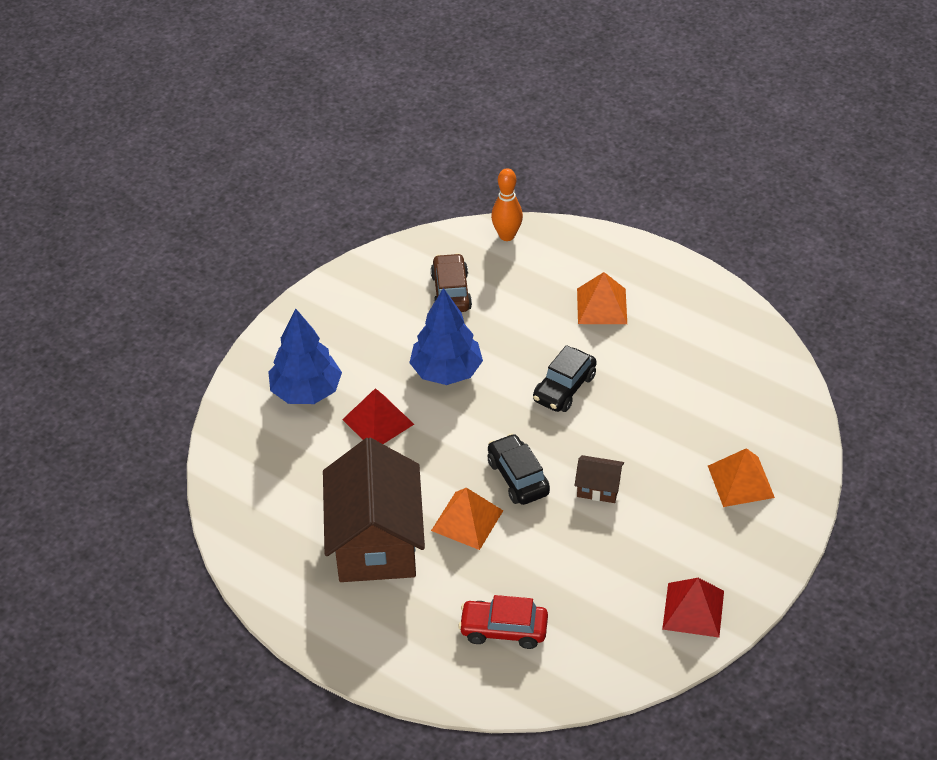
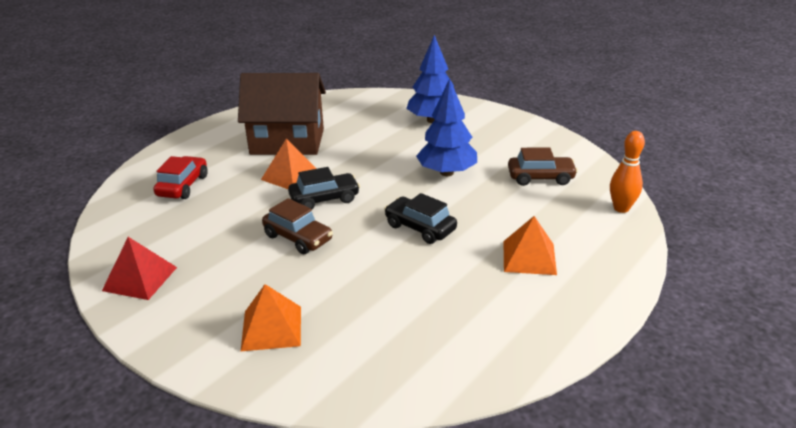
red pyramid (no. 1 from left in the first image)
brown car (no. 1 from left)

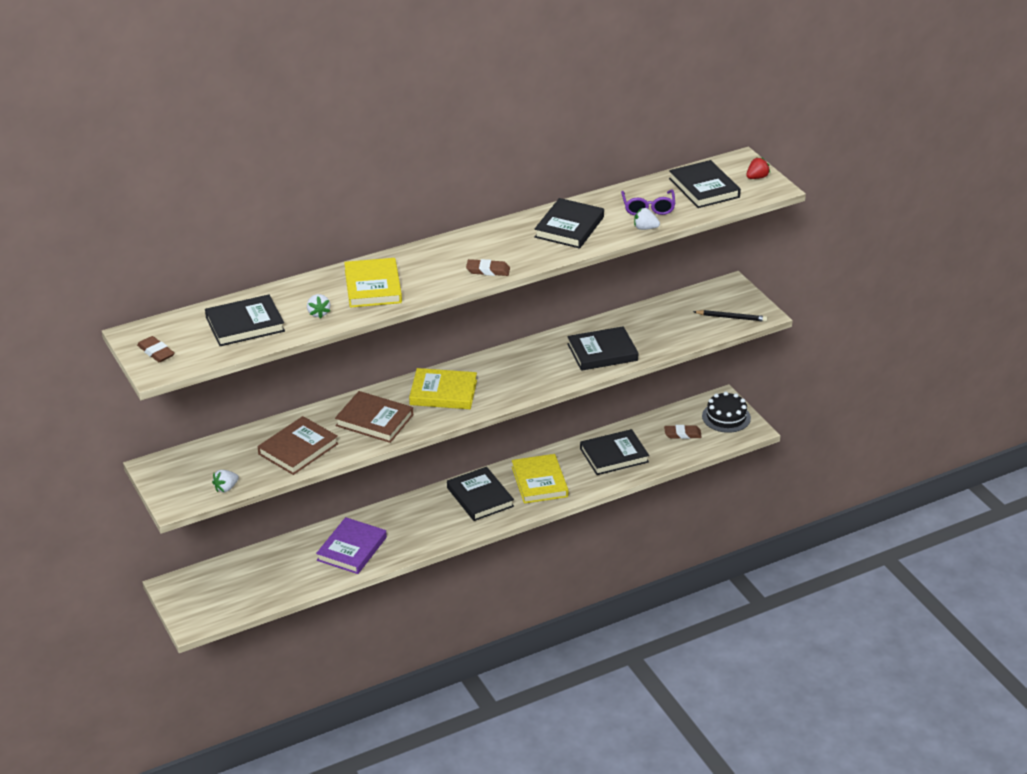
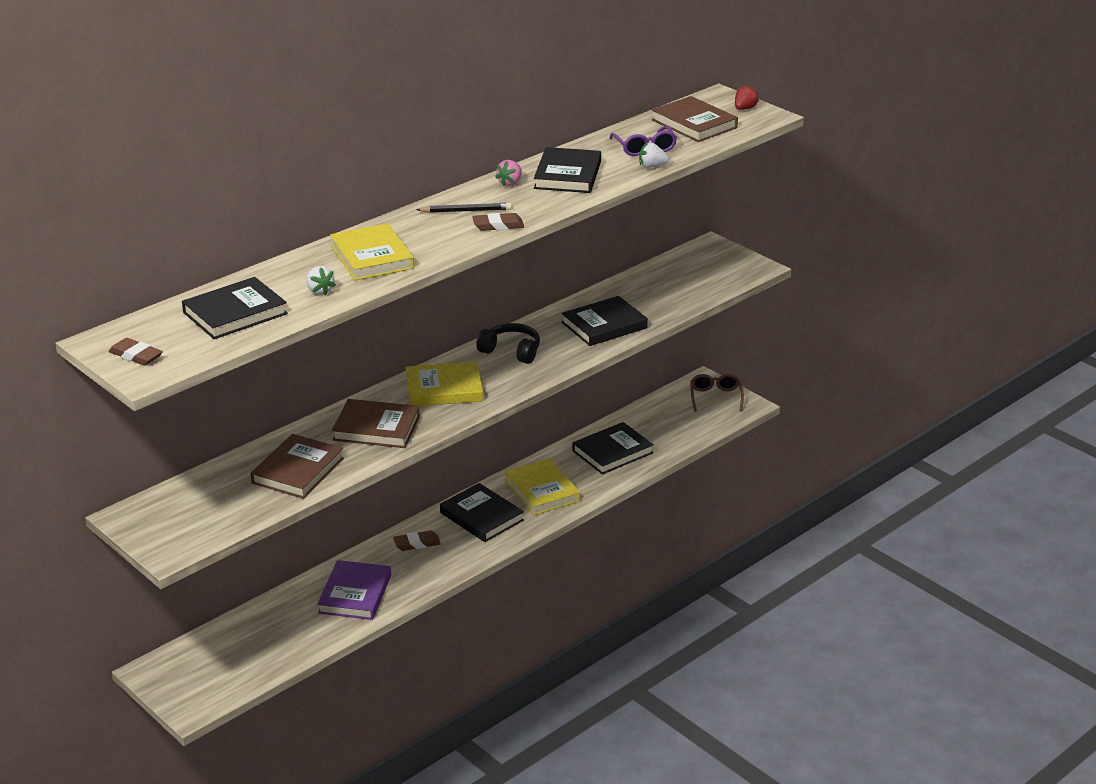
white strawberry (no. 1 from left in the first image)
black headphones
pink strawberry
brown eraser (no. 2 from left)
black pencil
brown glasses
brown book (no. 3 from left)

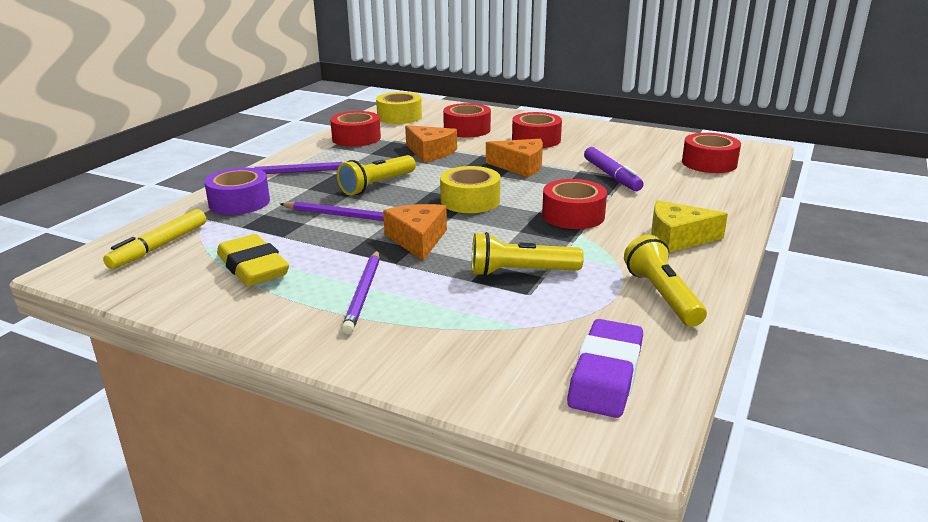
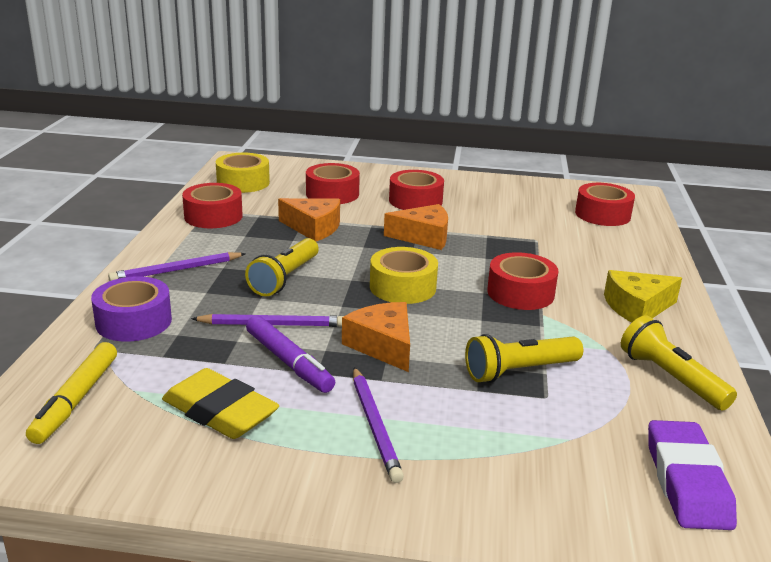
purple marker

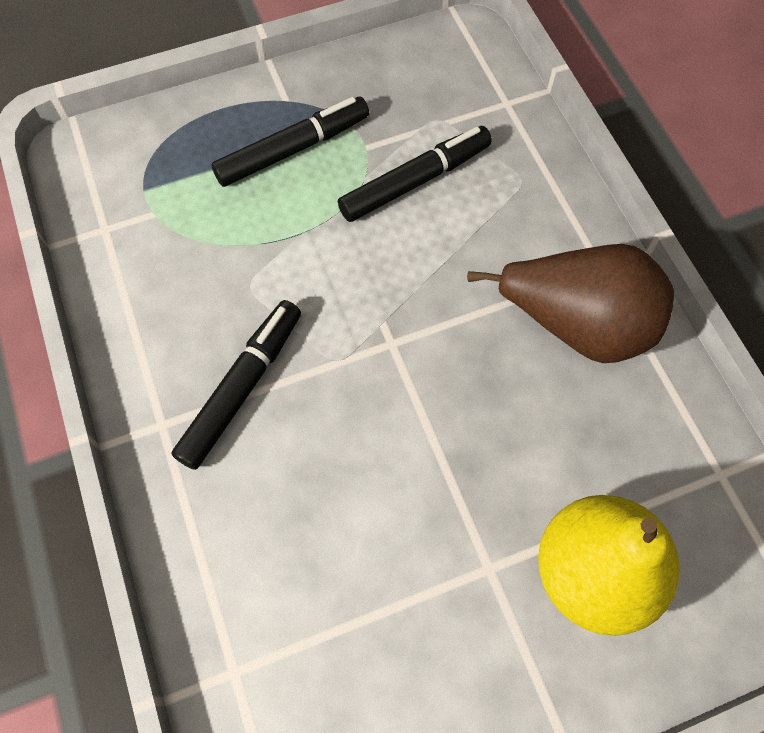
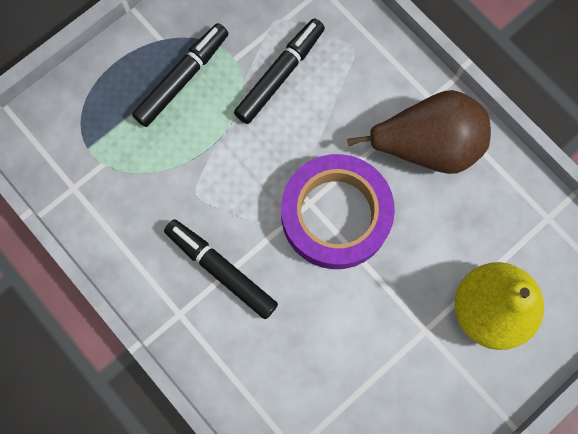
purple tape
black marker (no. 2 from left)

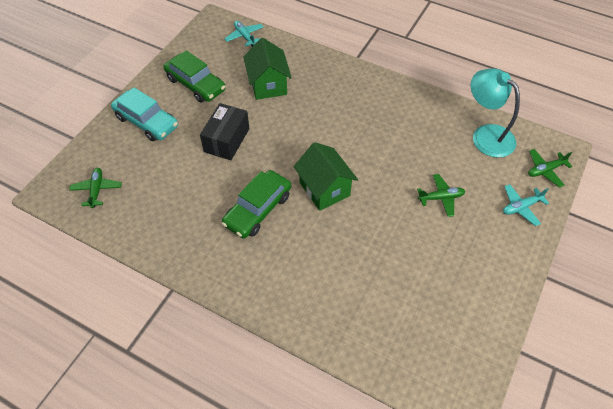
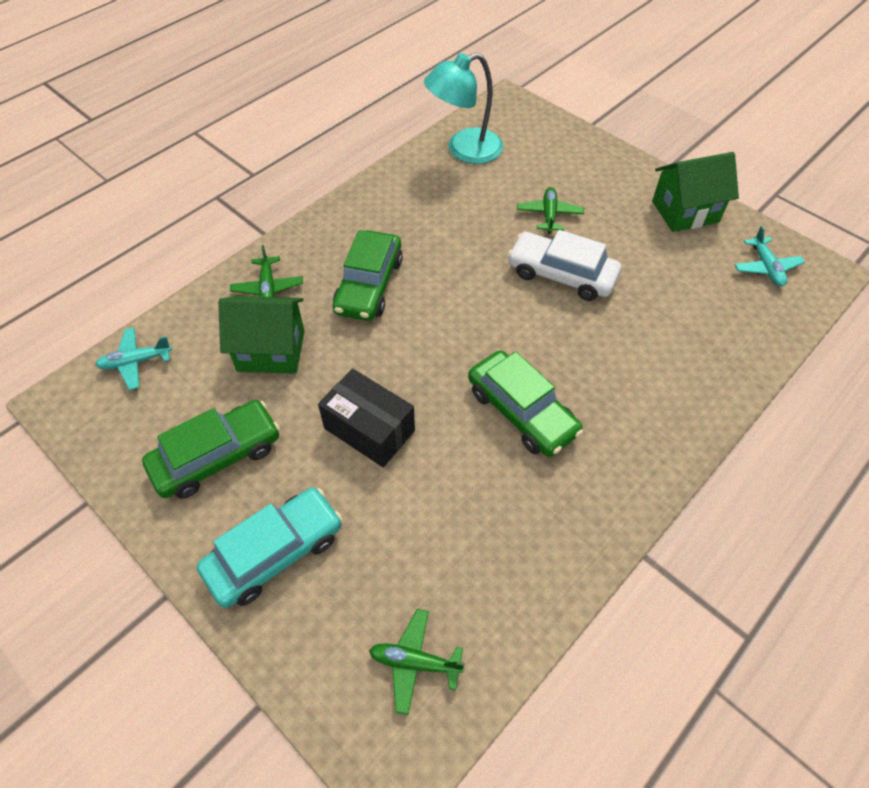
green car (no. 2 from left)
white car
green house (no. 2 from left)
turquoise plane (no. 2 from left)
green plane (no. 1 from left)

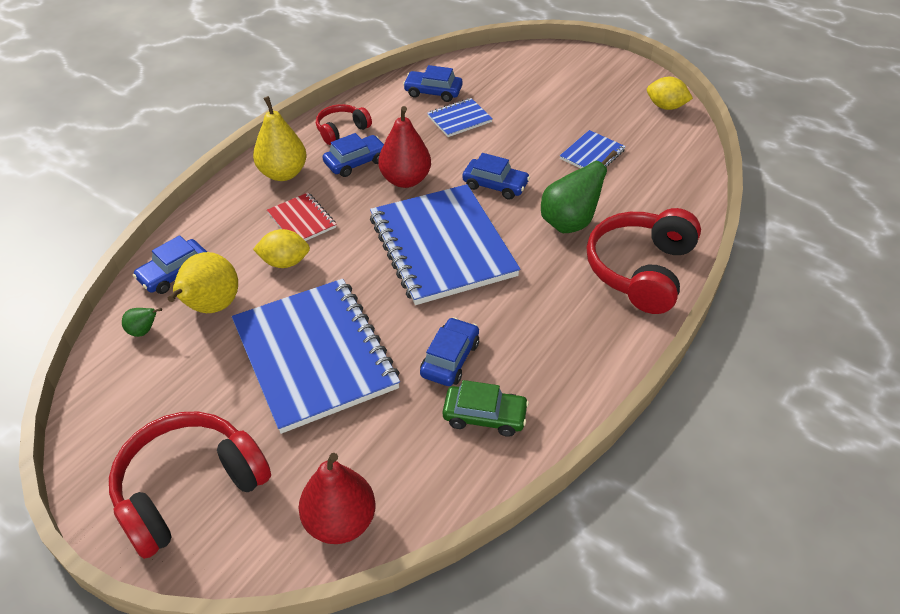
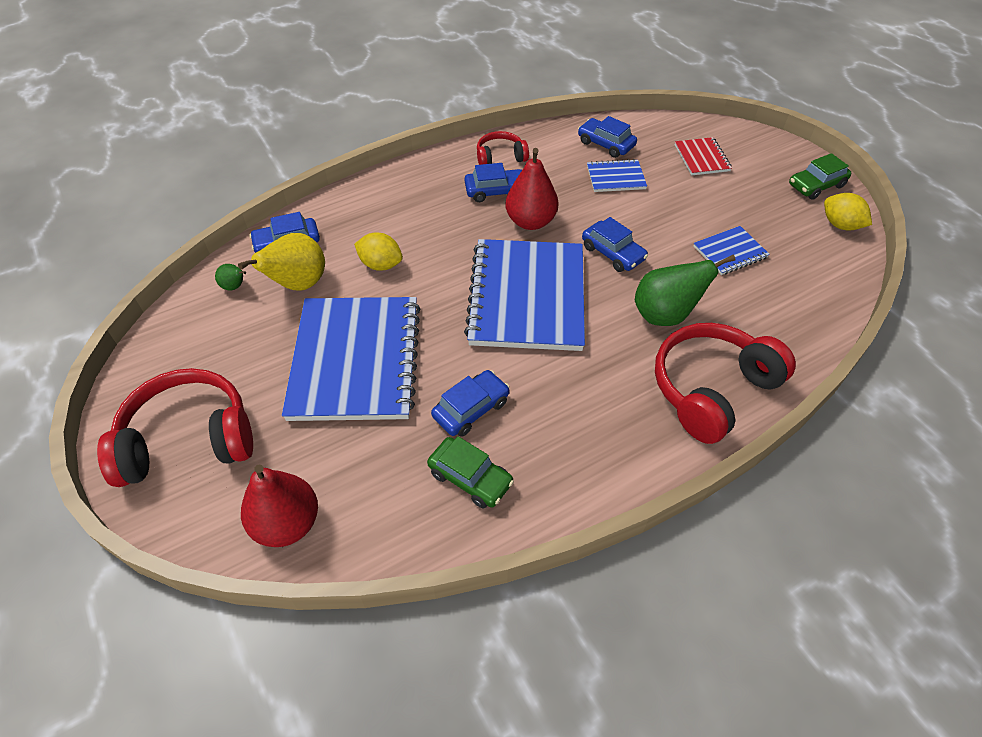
yellow pear (no. 2 from left in the first image)
green car (no. 2 from left)
red notebook

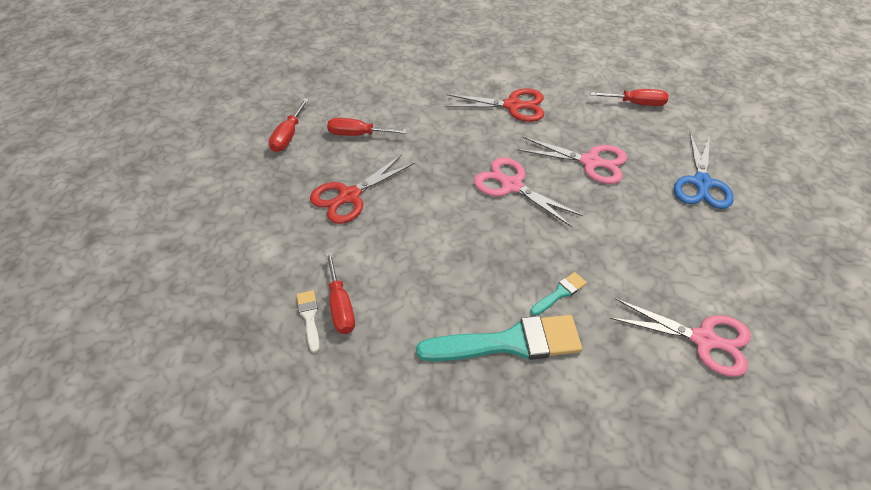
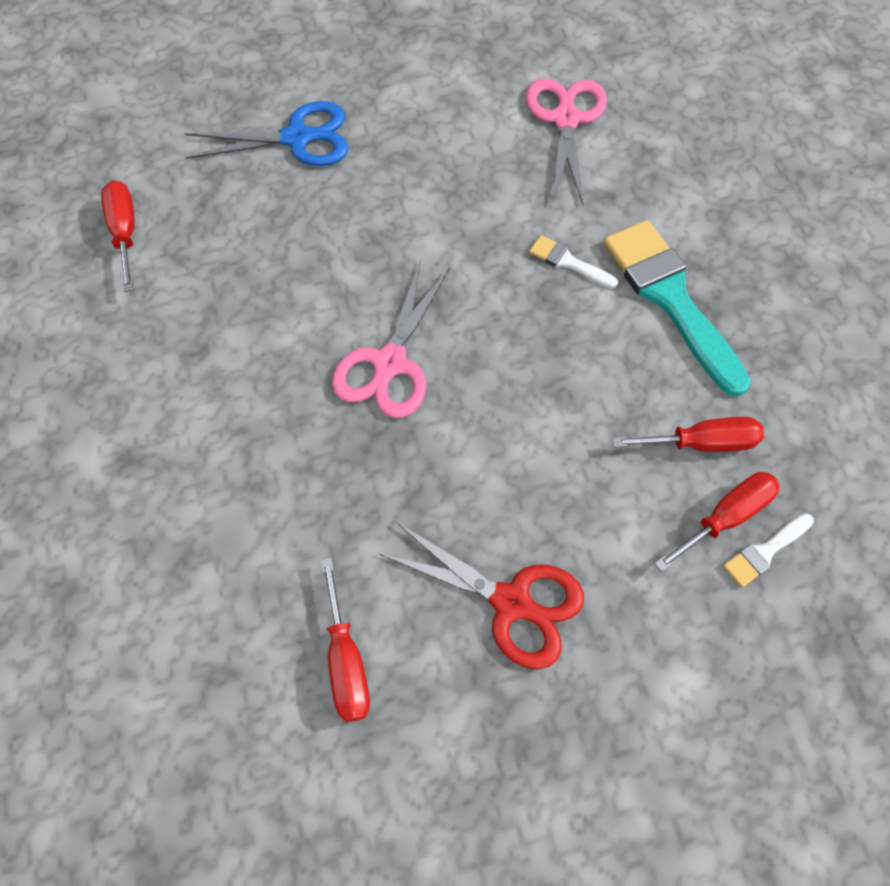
red scissors (no. 2 from left in the first image)
pink scissors (no. 2 from left in the first image)
red screwdriver (no. 3 from left)
white brush (no. 1 from left)

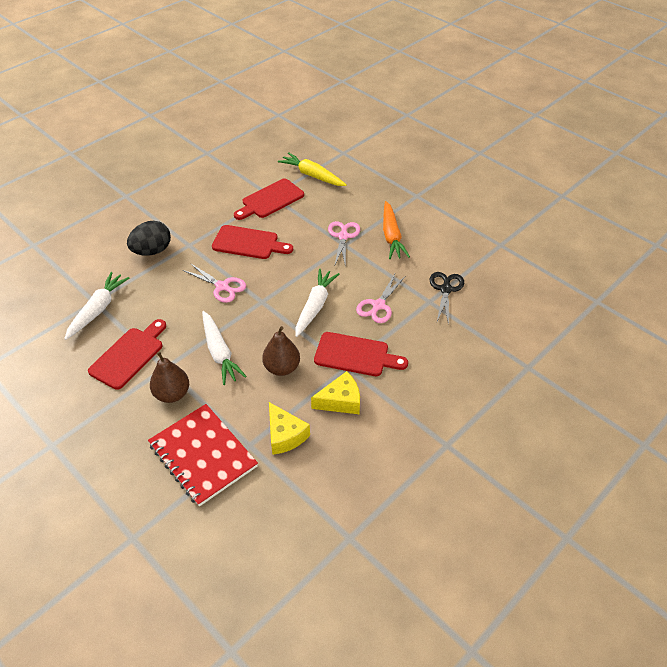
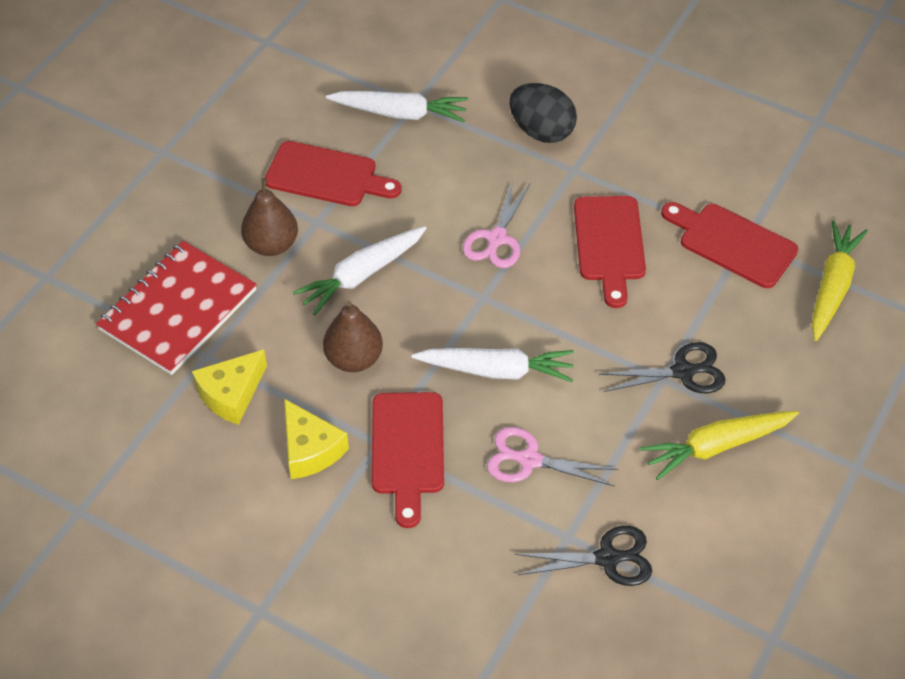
black scissors (no. 2 from left)
yellow carrot (no. 1 from left)

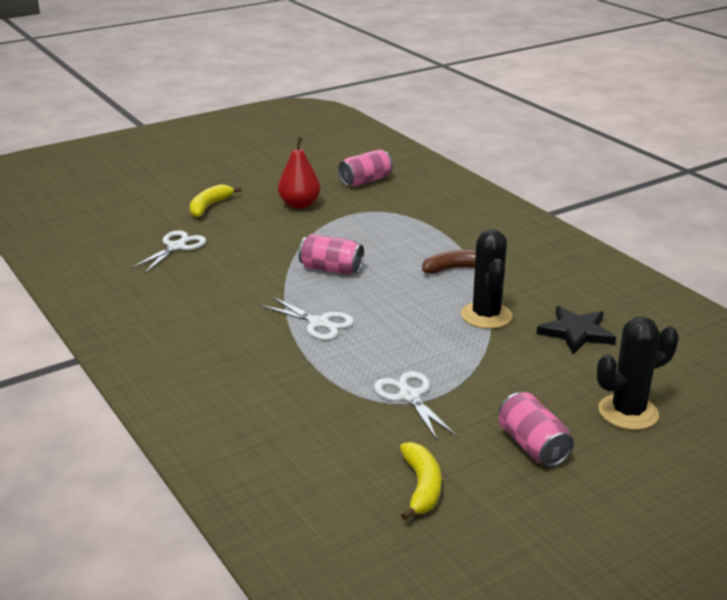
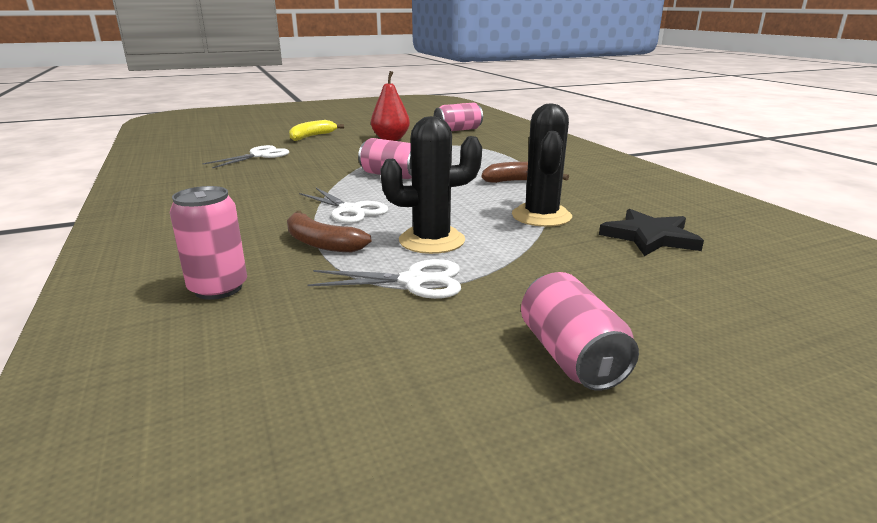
yellow banana (no. 2 from left in the first image)
pink can (no. 1 from left)
brown banana (no. 1 from left)
black cactus (no. 1 from left)
white scissors (no. 3 from left)

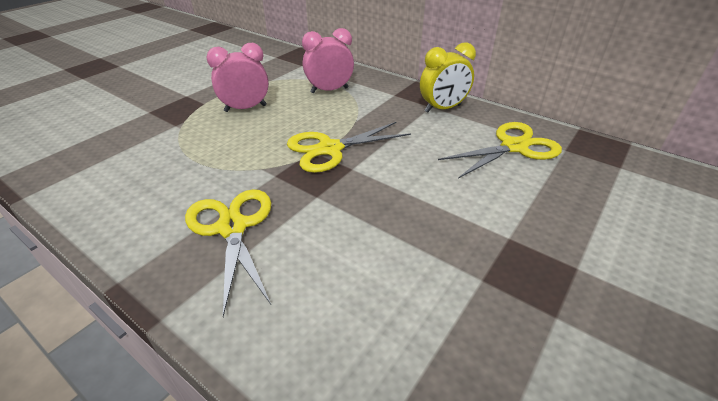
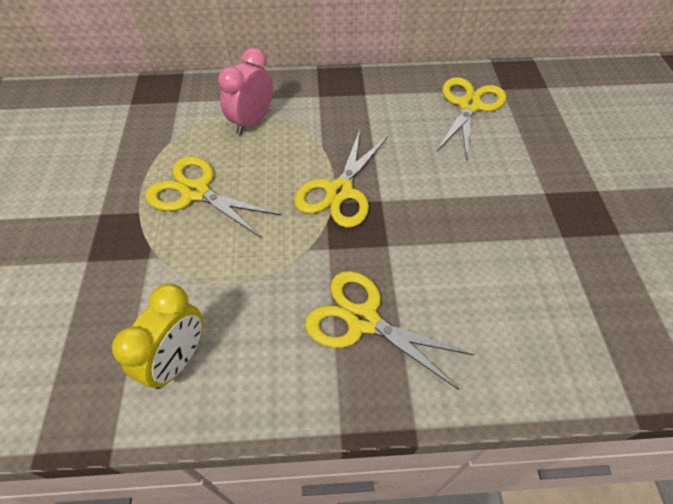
yellow clock
yellow scissors (no. 1 from left)

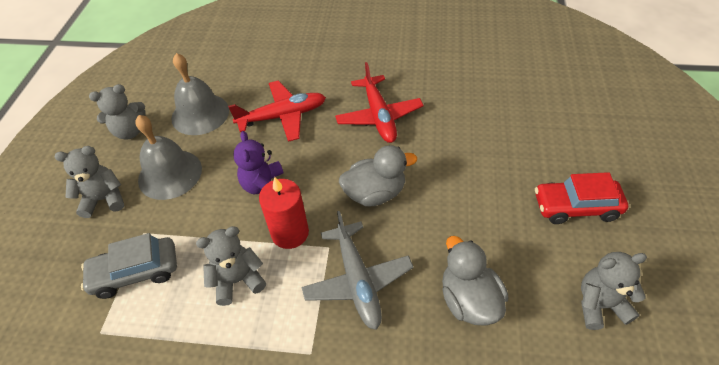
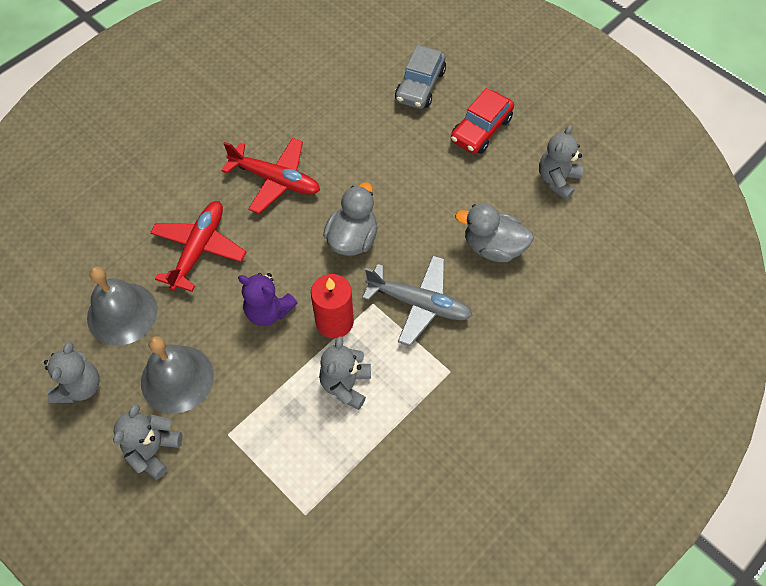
grey car

